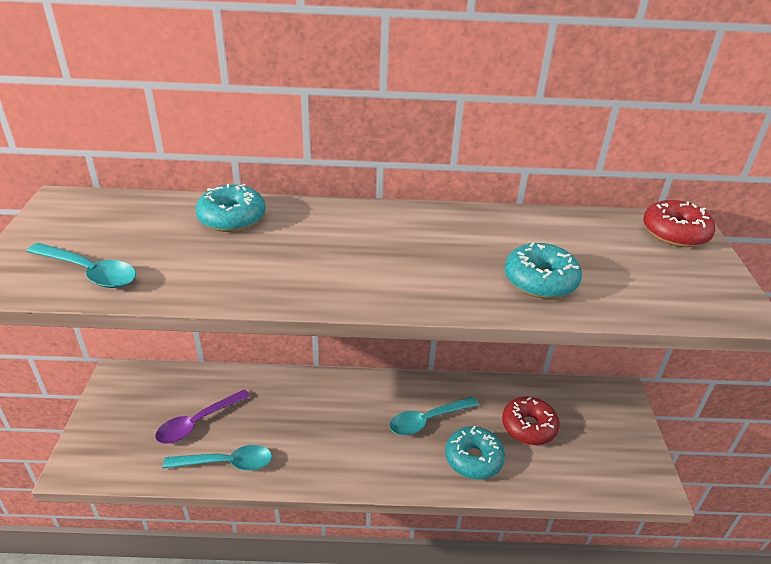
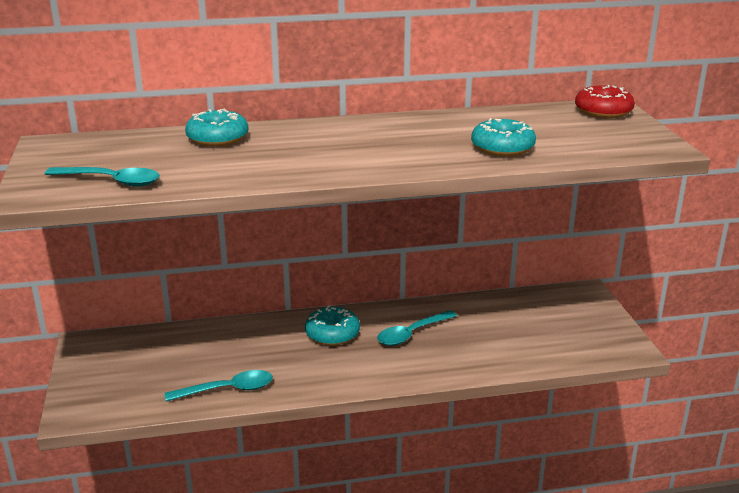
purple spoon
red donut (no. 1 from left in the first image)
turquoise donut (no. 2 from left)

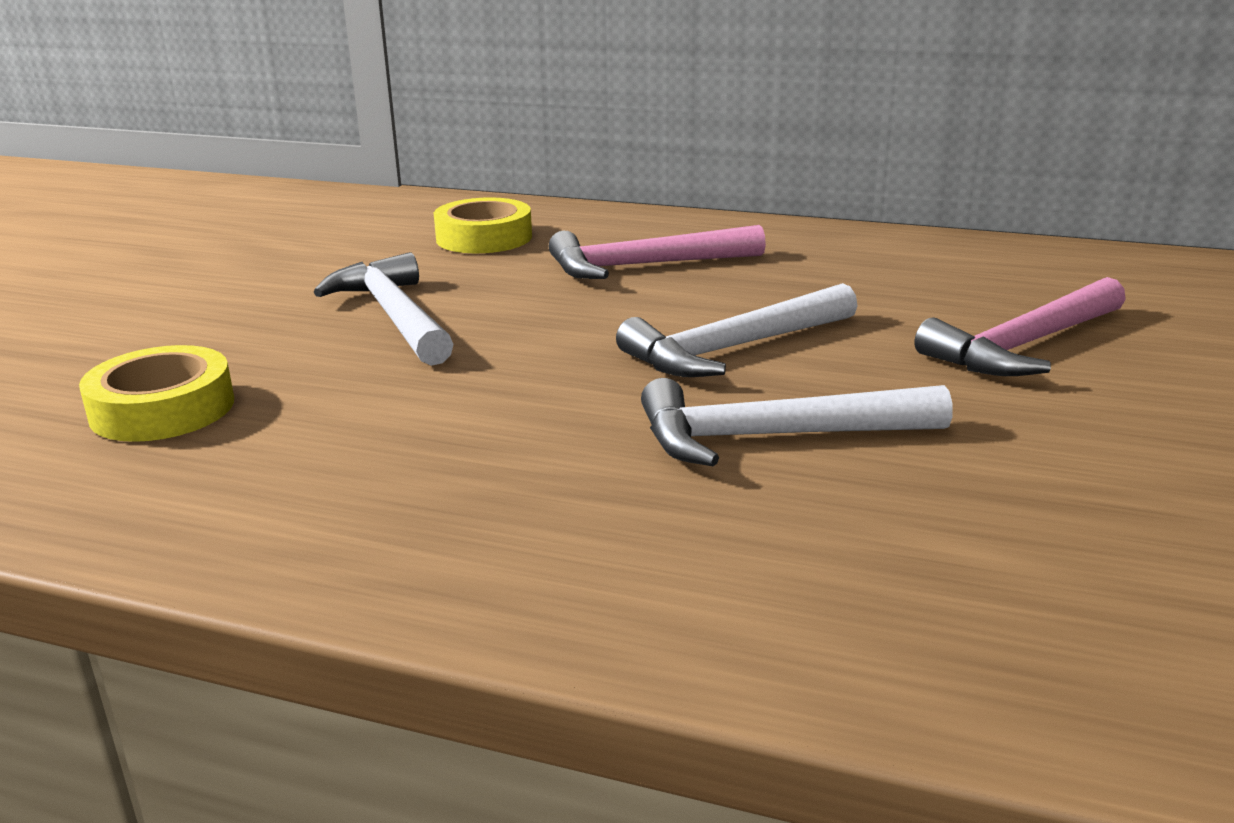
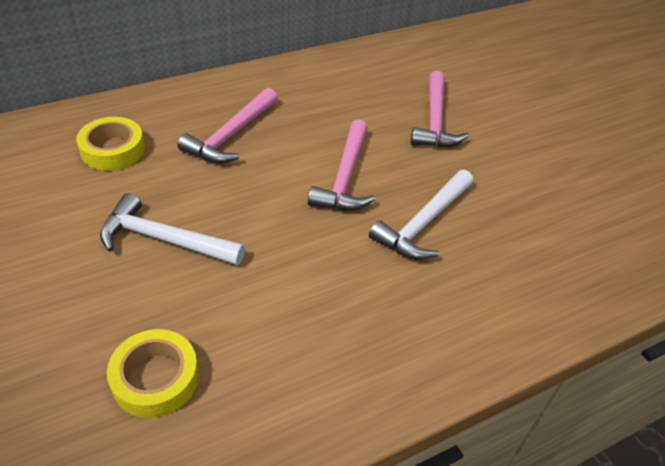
pink hammer (no. 2 from left)

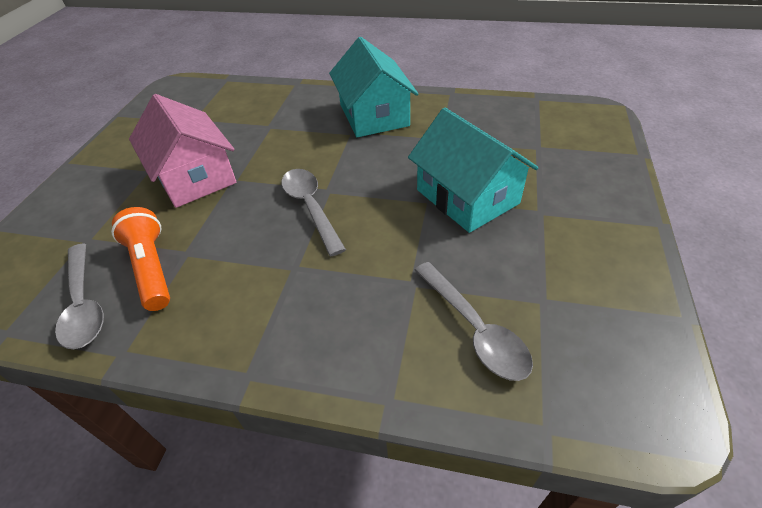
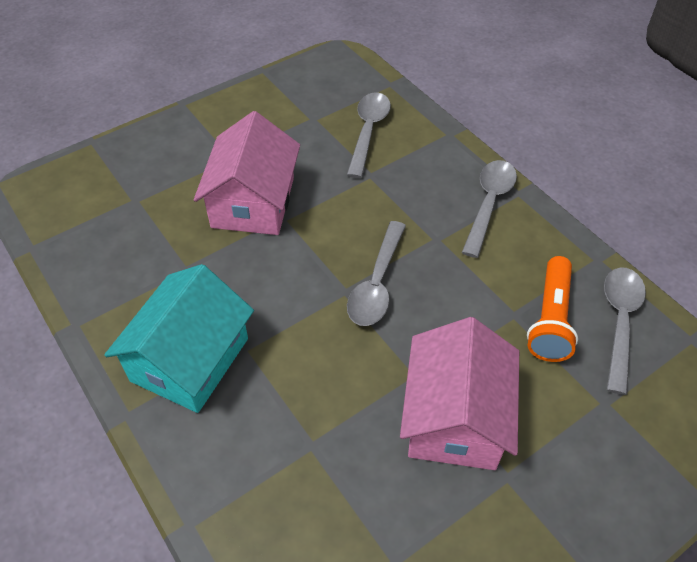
grey spoon (no. 3 from left)
pink house (no. 1 from left)

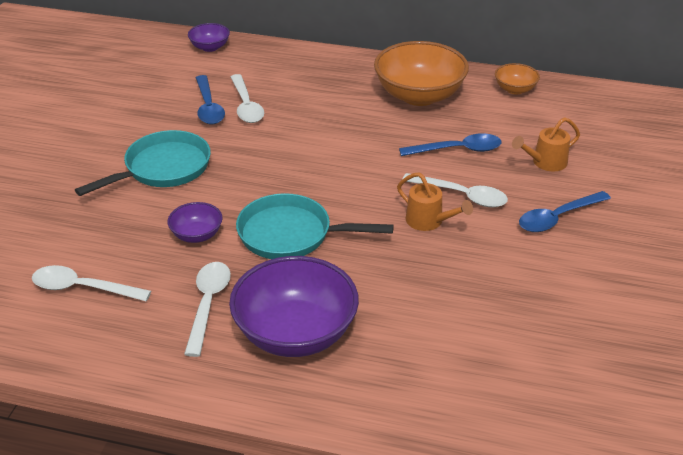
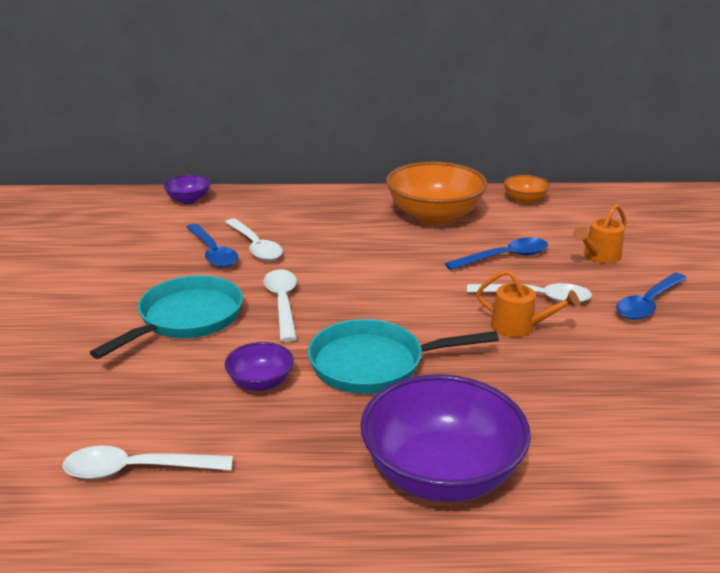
white spoon (no. 3 from left)

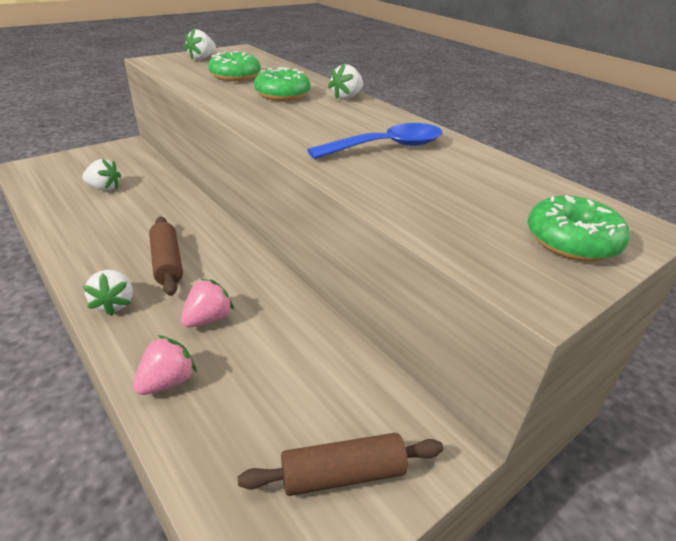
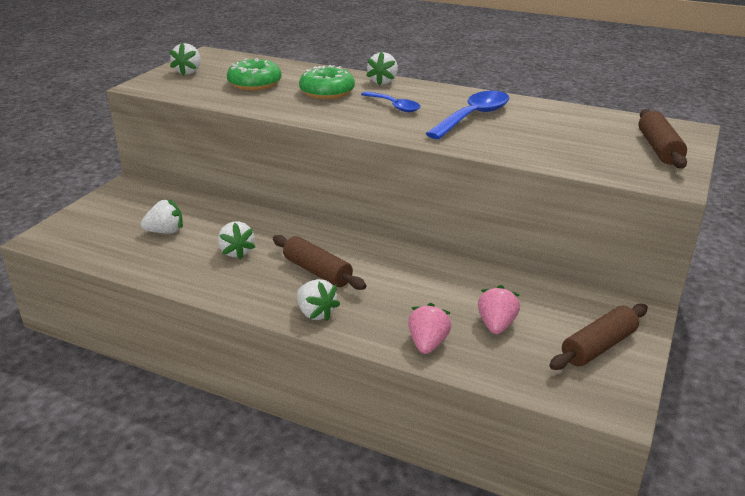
white strawberry (no. 3 from left)
blue spoon (no. 1 from left)
pink strawberry (no. 2 from left)
brown rolling pin (no. 3 from left)

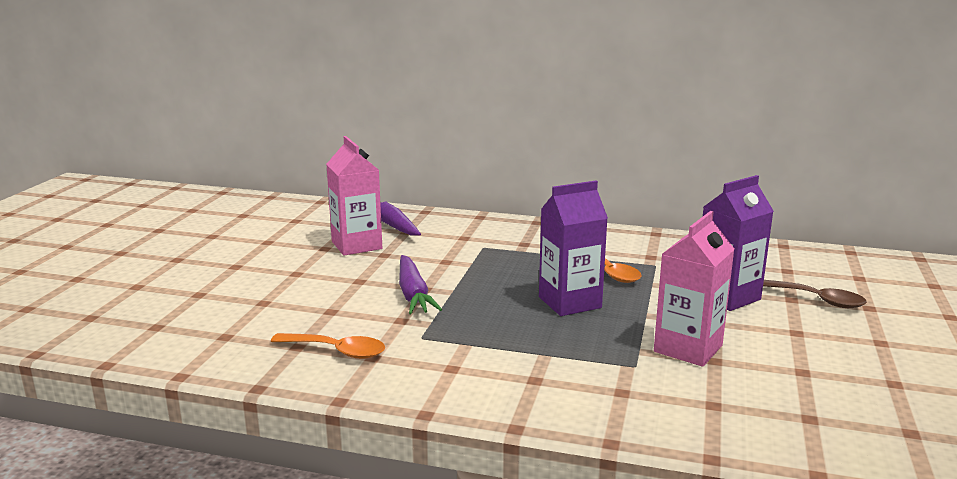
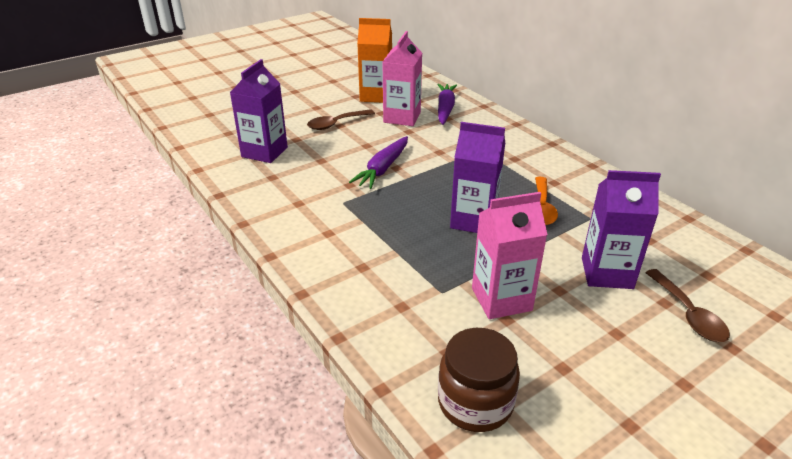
orange spoon (no. 1 from left in the first image)
purple carton (no. 1 from left)
brown spoon (no. 1 from left)
orange carton
brown jar

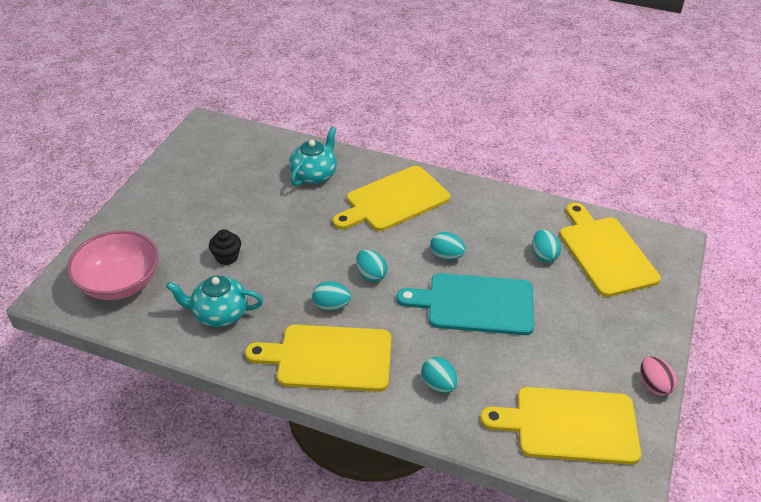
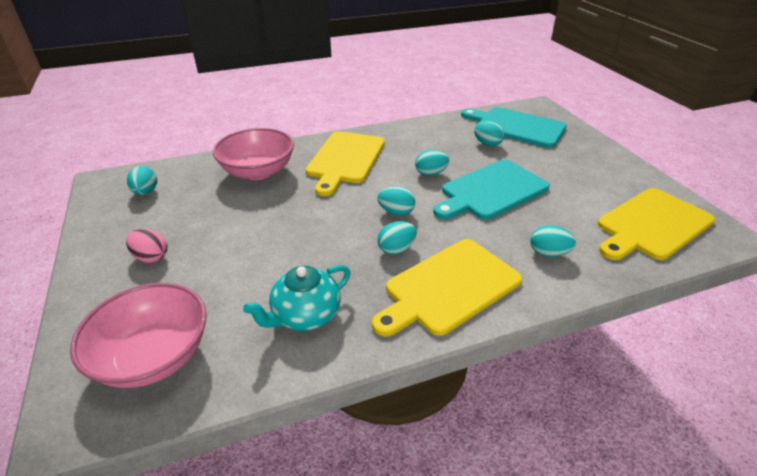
black cupcake
turquoise egg (no. 1 from left)
pink egg
pink bowl (no. 2 from left)
turquoise cutting board (no. 2 from left)

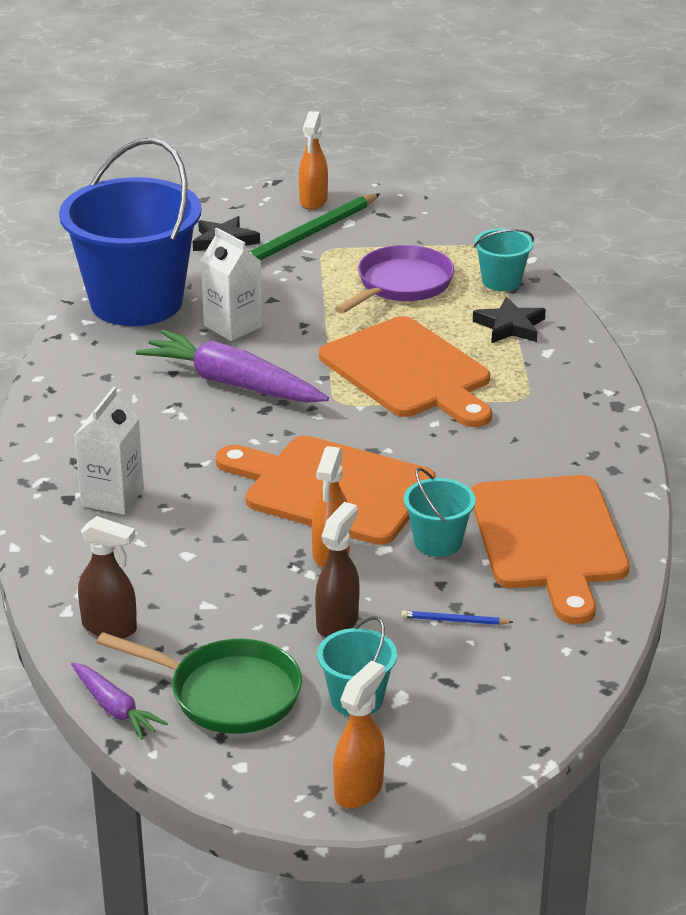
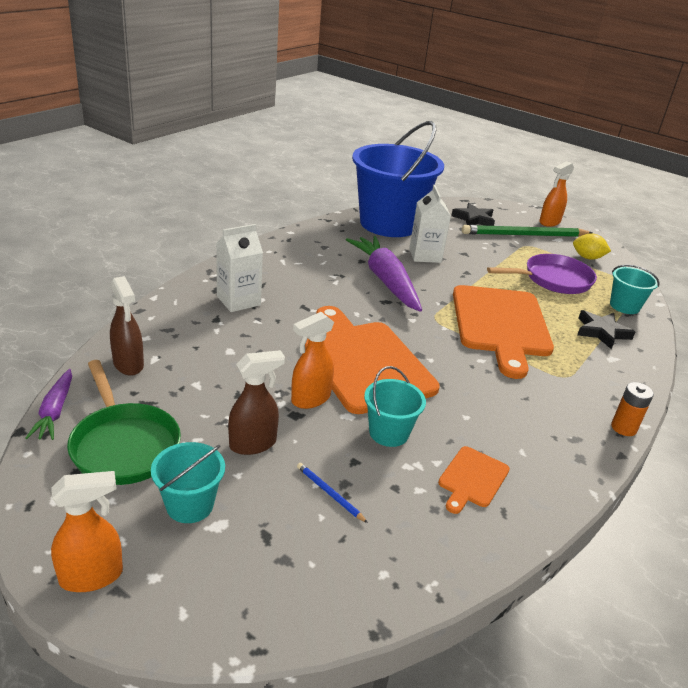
yellow lemon
orange battery
orange cutting board (no. 2 from left)

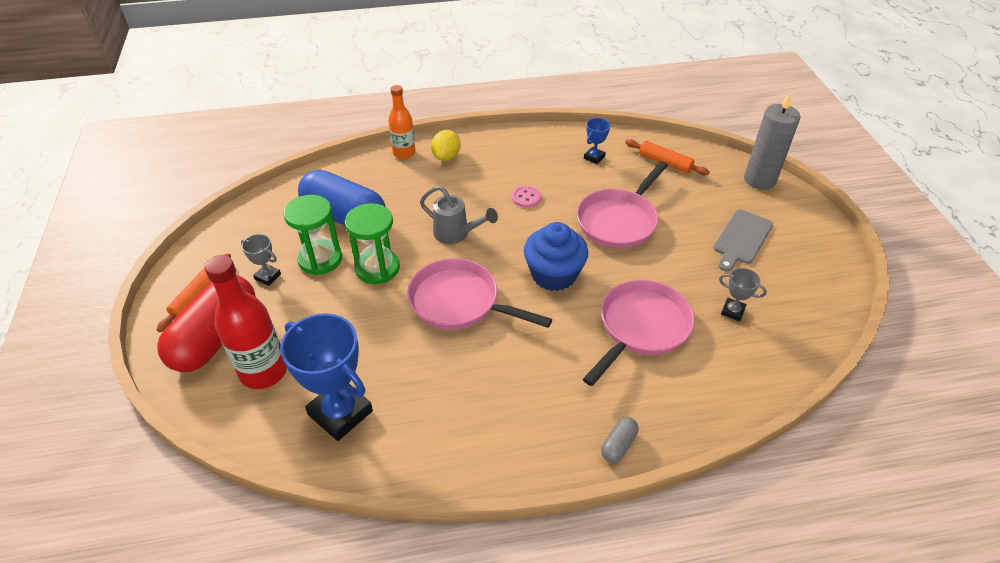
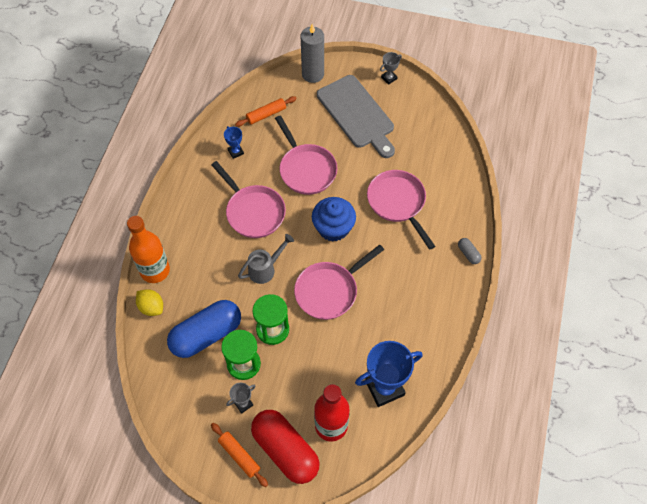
yellow lemon
grey trophy (no. 2 from left)
pink pan (no. 1 from left)
orange bottle
grey cutting board

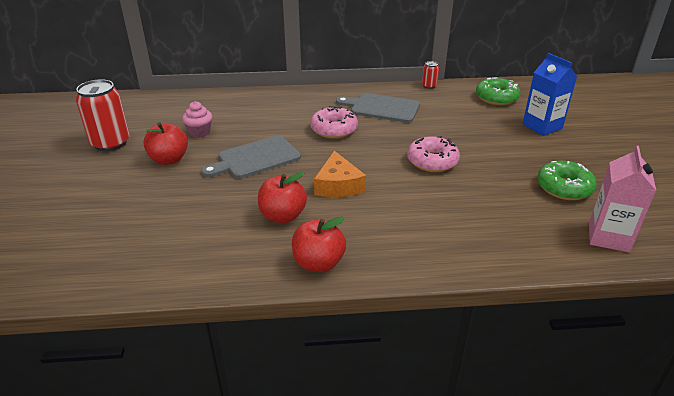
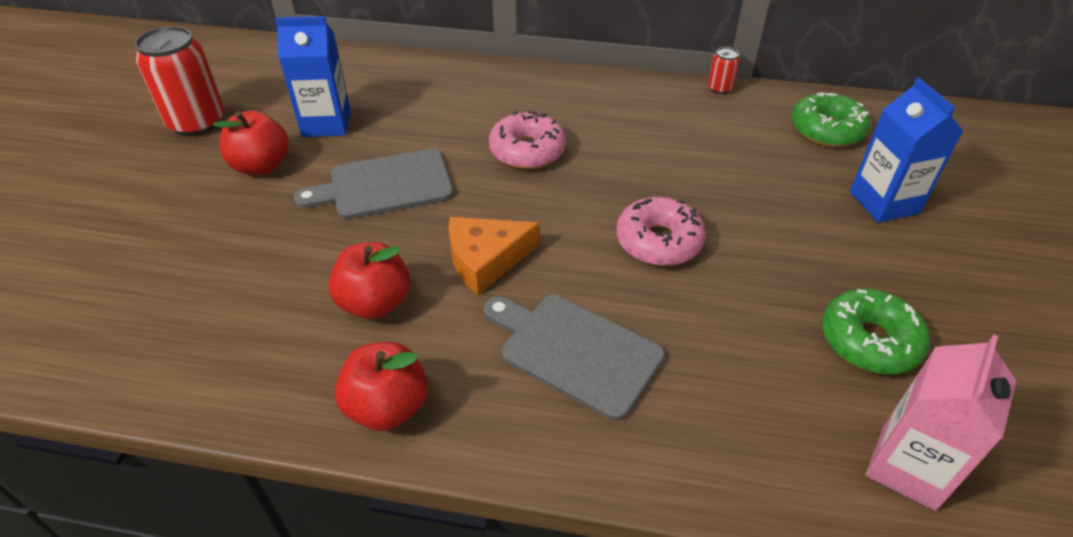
grey cutting board (no. 2 from left)
blue carton (no. 1 from left)
orange cheese

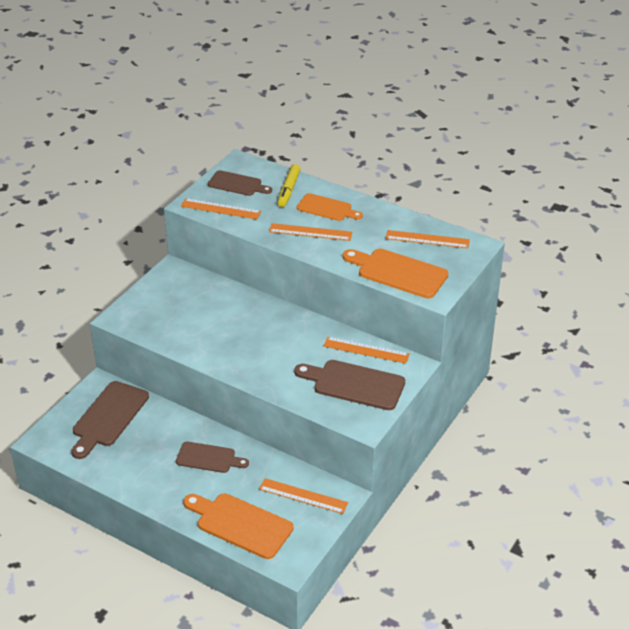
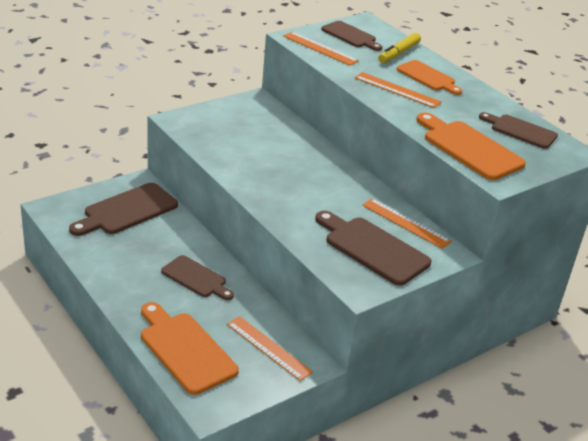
brown cutting board (no. 5 from left)

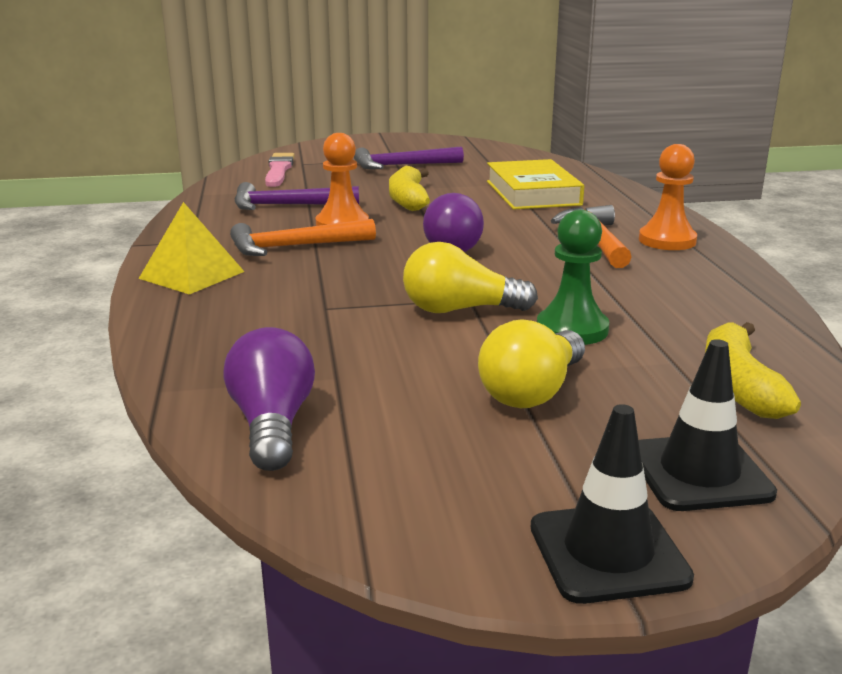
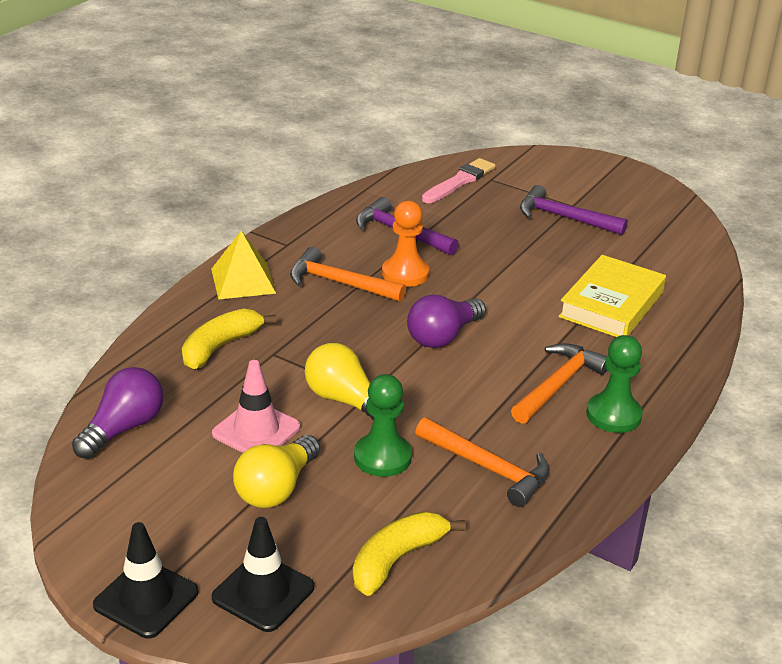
pink traffic cone
orange hammer (no. 2 from left)
yellow banana (no. 1 from left)
green pawn (no. 2 from left)
yellow light bulb (no. 1 from left)

